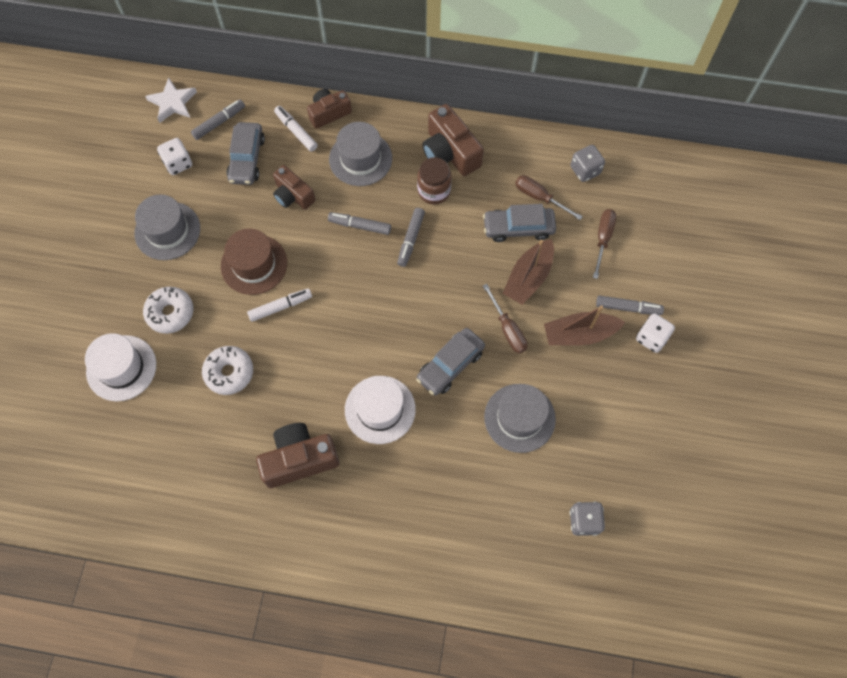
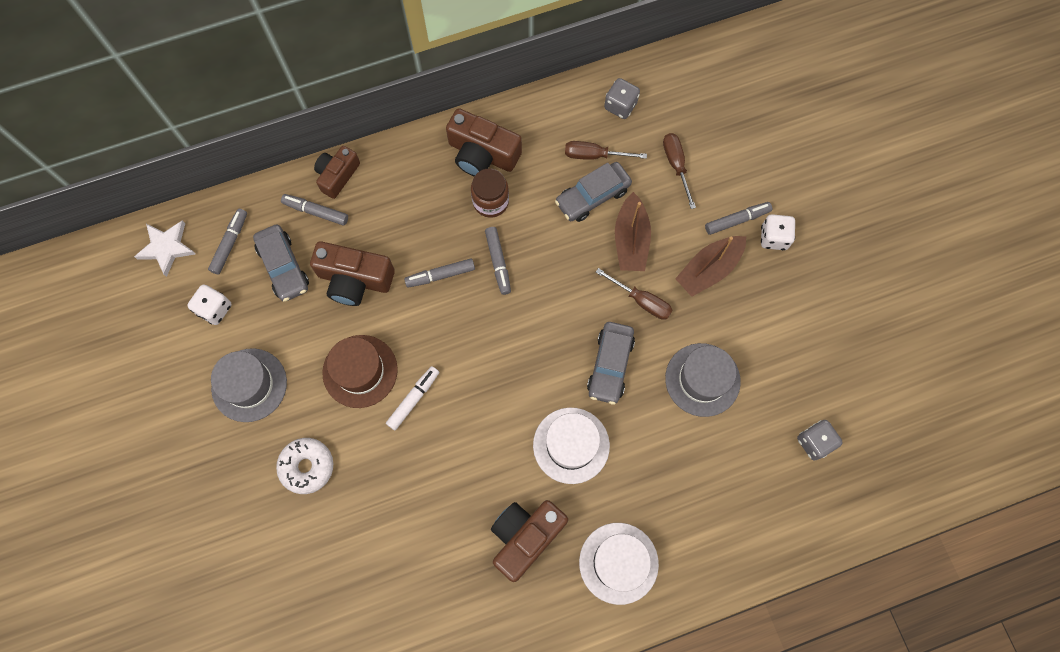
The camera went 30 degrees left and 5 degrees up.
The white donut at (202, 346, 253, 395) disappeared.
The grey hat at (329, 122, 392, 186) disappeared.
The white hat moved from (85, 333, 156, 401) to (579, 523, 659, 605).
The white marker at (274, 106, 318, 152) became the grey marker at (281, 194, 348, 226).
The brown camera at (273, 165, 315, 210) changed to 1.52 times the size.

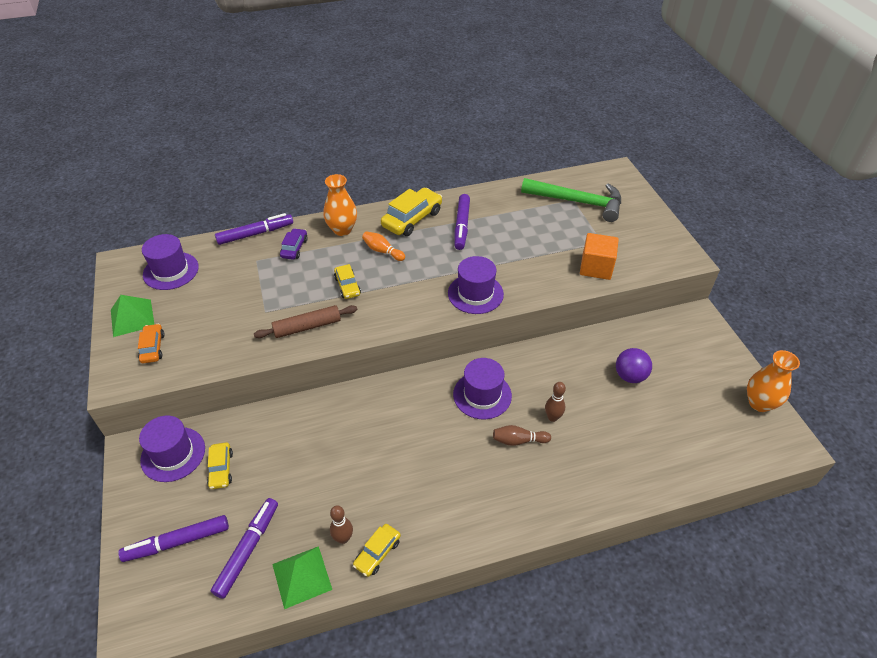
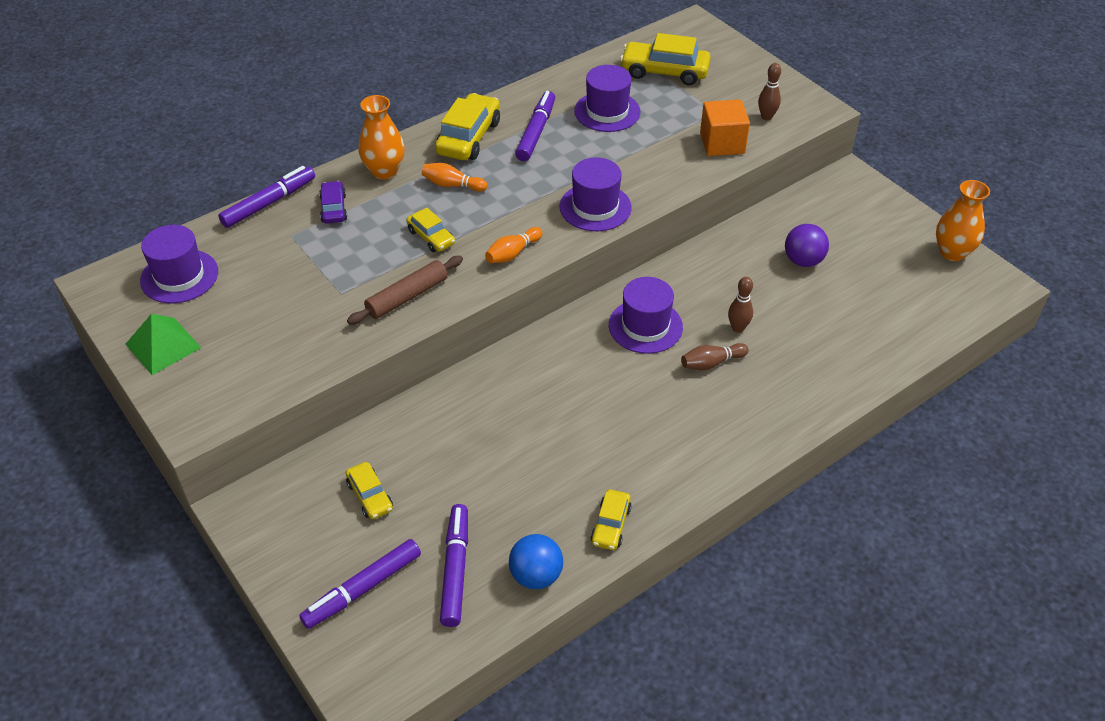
The camera went 20 degrees left and 0 degrees up.
The orange car at (138, 324, 165, 363) disappeared.
The orange bowling pin at (485, 227, 543, 263) appeared.
The purple hat moved from (139, 415, 205, 482) to (574, 65, 641, 132).
The brown bowling pin moved from (330, 505, 353, 544) to (758, 63, 781, 120).
The green pyramid at (272, 546, 332, 609) was replaced by the blue ball at (509, 534, 563, 589).
The green hammer at (521, 178, 621, 222) was replaced by the yellow car at (620, 33, 711, 85).
The purple marker at (454, 194, 470, 250) turned 150 degrees counterclockwise.

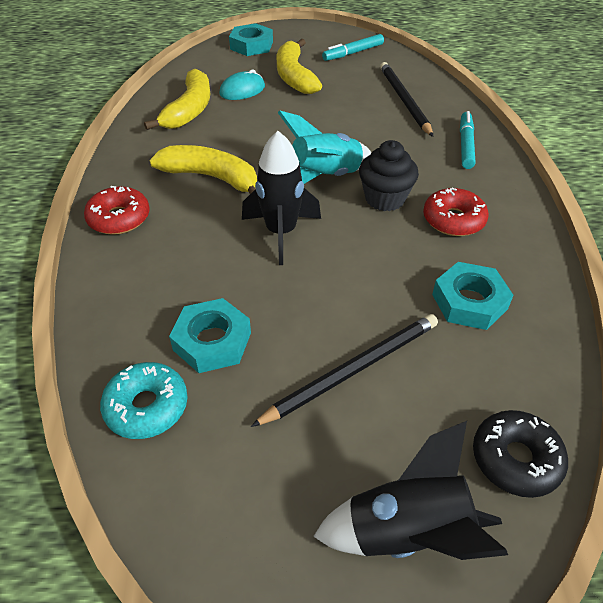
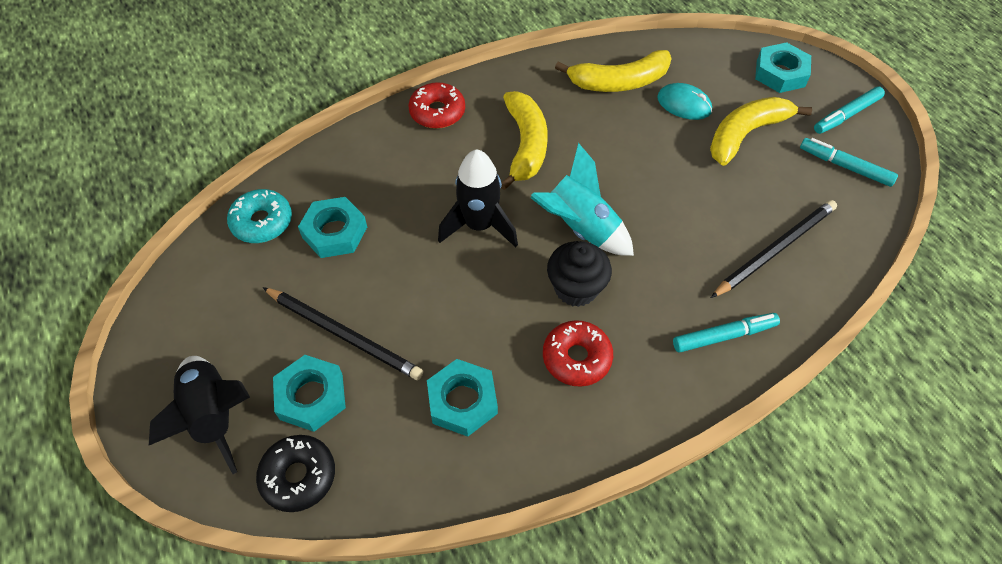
The camera went 65 degrees right and 10 degrees up.
The turquoise nut at (273, 355, 346, 432) appeared.
The turquoise marker at (814, 86, 885, 134) appeared.

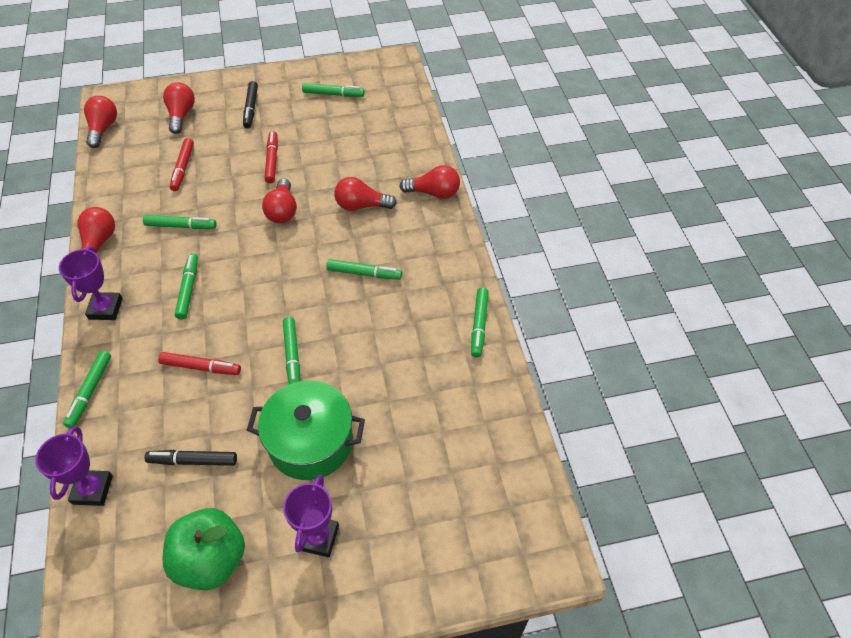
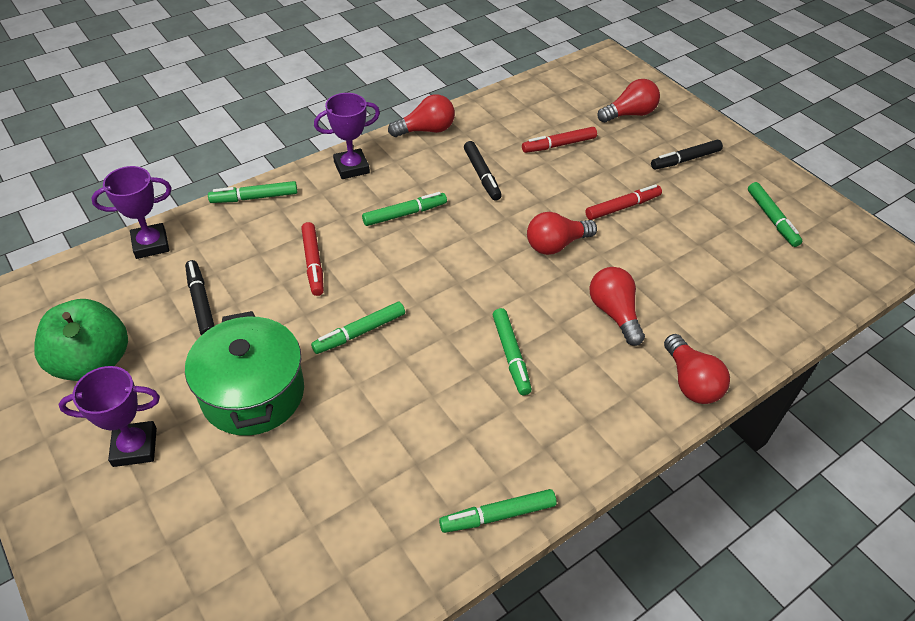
The camera went 65 degrees right and 5 degrees down.
The red light bulb at (84, 96, 117, 148) disappeared.
The green marker at (143, 215, 217, 229) became the black marker at (464, 141, 502, 201).

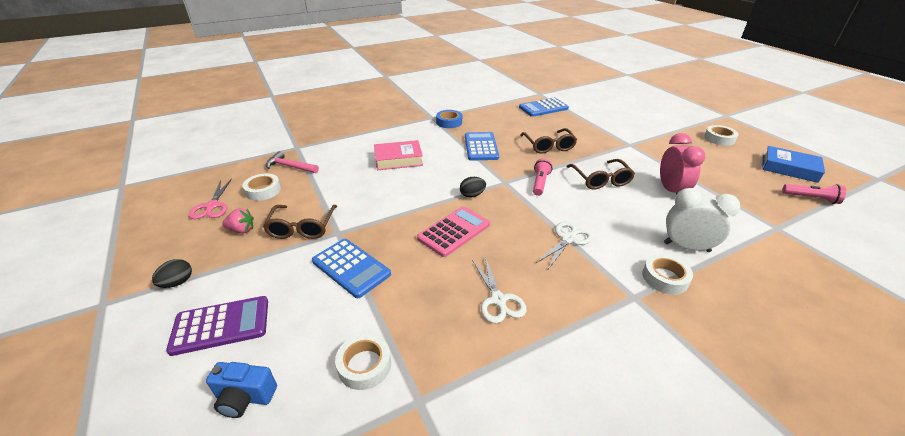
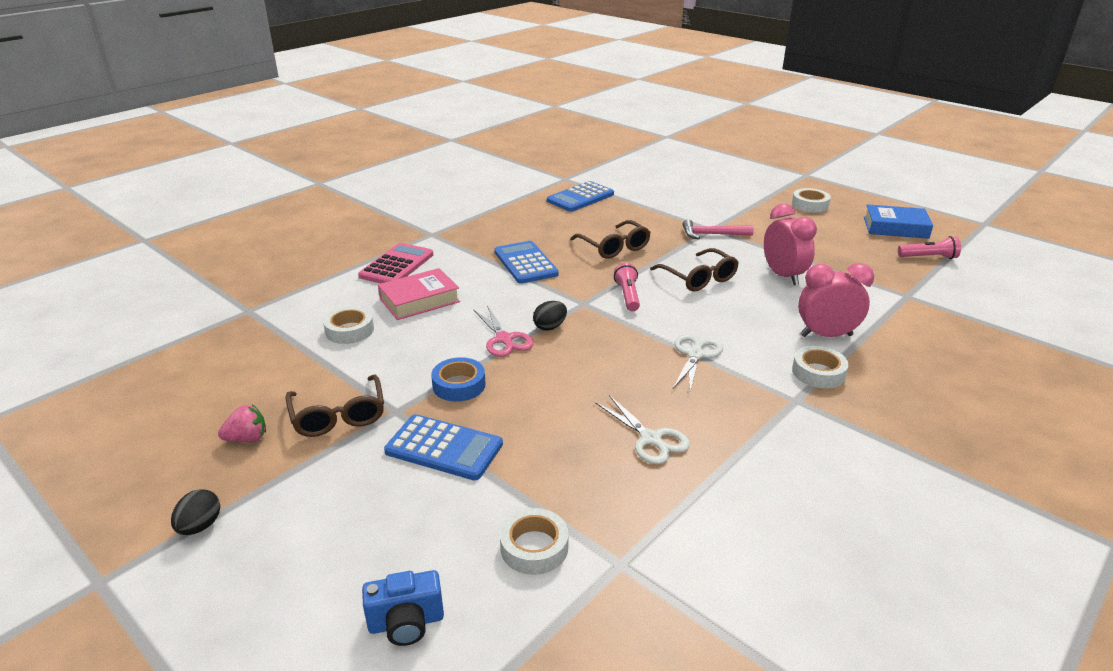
The camera went 20 degrees left and 5 degrees down.
The purple calculator at (166, 296, 268, 356) disappeared.
The pink scissors moved from (189, 178, 232, 219) to (473, 305, 534, 357).
The white tape moved from (242, 173, 281, 201) to (323, 306, 374, 344).
The pink hammer moved from (266, 151, 319, 173) to (682, 219, 754, 239).
The pink calculator moved from (417, 206, 490, 257) to (358, 243, 433, 284).
The blue tape moved from (436, 110, 462, 128) to (431, 357, 485, 402).
The white clock at (664, 188, 740, 252) became the pink clock at (798, 263, 874, 337).

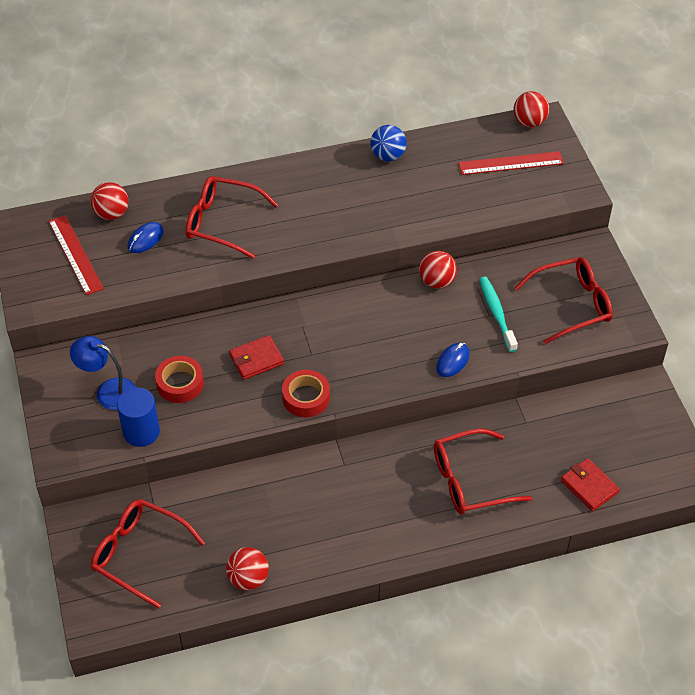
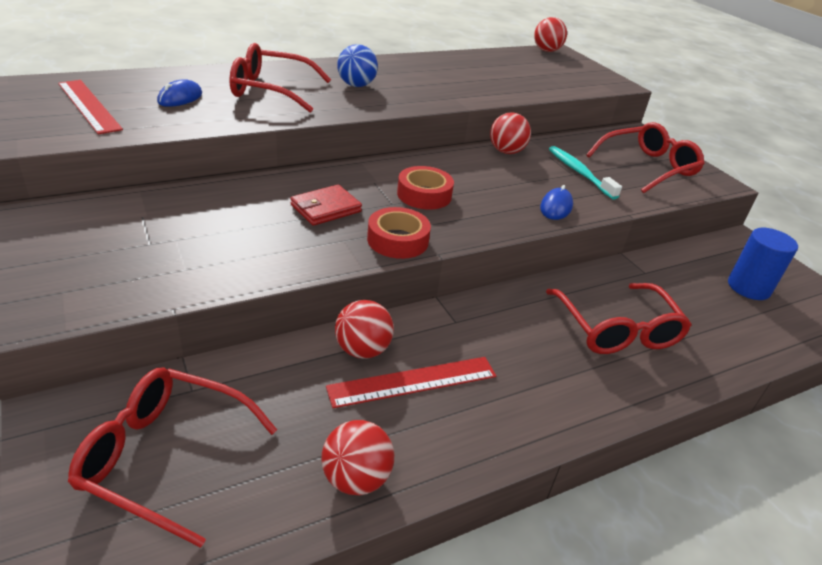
The camera went 15 degrees left and 15 degrees down.
The blue lamp at (70, 336, 136, 410) disappeared.
The red wallet at (561, 458, 620, 511) disappeared.
The red ball moved from (90, 182, 129, 220) to (335, 300, 394, 359).
The blue cylinder moved from (117, 387, 160, 447) to (728, 228, 798, 300).
The red tape moved from (155, 356, 204, 403) to (397, 166, 454, 210).
The blue ball moved from (370, 125, 407, 161) to (337, 44, 378, 87).
The red ruler moved from (458, 151, 564, 175) to (326, 357, 496, 408).
The red glasses at (434, 429, 532, 514) turned 75 degrees counterclockwise.

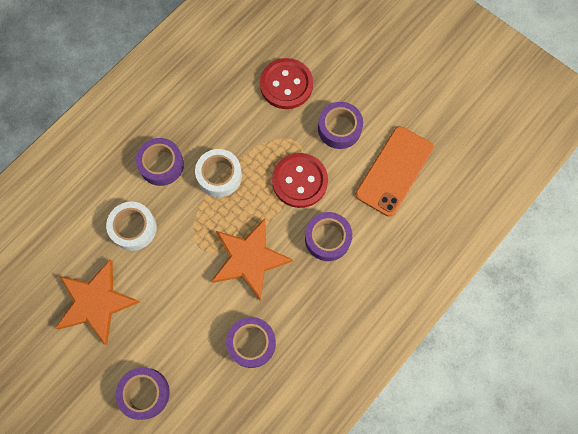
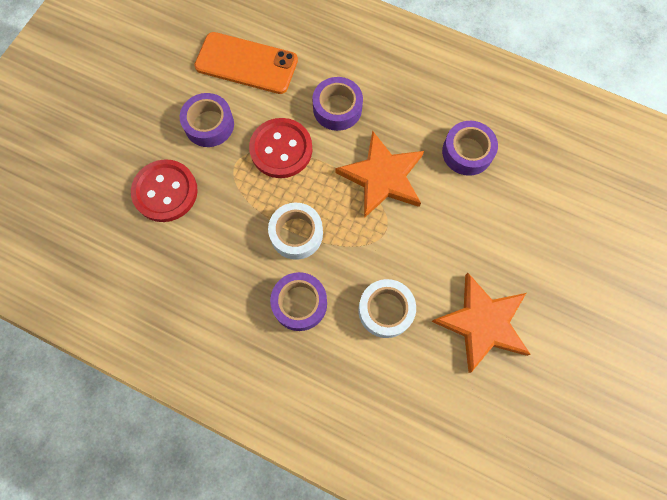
The camera went 105 degrees left and 0 degrees up.
The purple tape at (116, 367, 170, 420) disappeared.

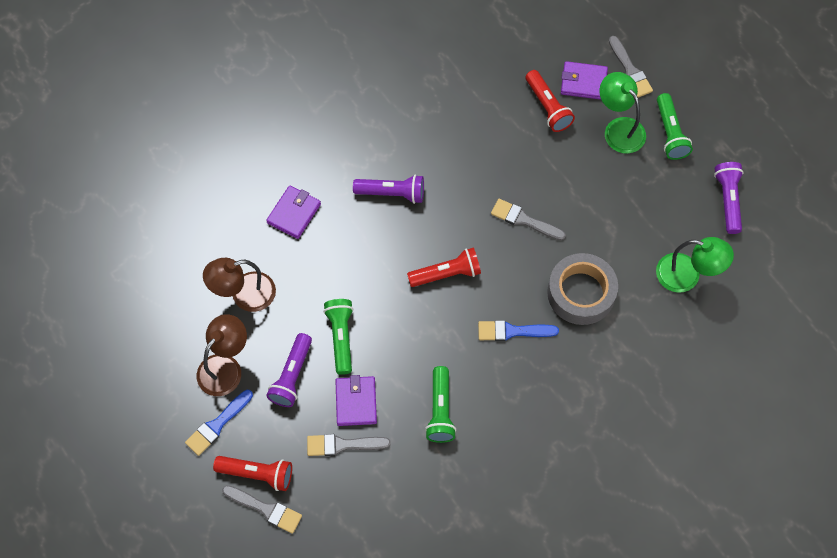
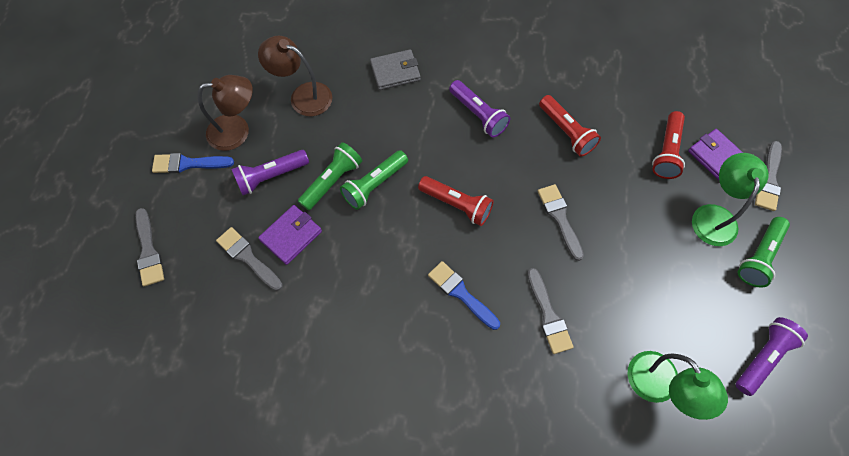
The camera went 45 degrees right and 0 degrees up.
The red flashlight moved from (213, 456, 292, 491) to (539, 95, 601, 157).
The green flashlight moved from (425, 366, 456, 443) to (340, 150, 408, 210).
The grey tape at (547, 253, 618, 325) was replaced by the grey brush at (528, 268, 574, 354).
The purple wallet at (266, 186, 321, 239) became the grey wallet at (370, 49, 421, 90).

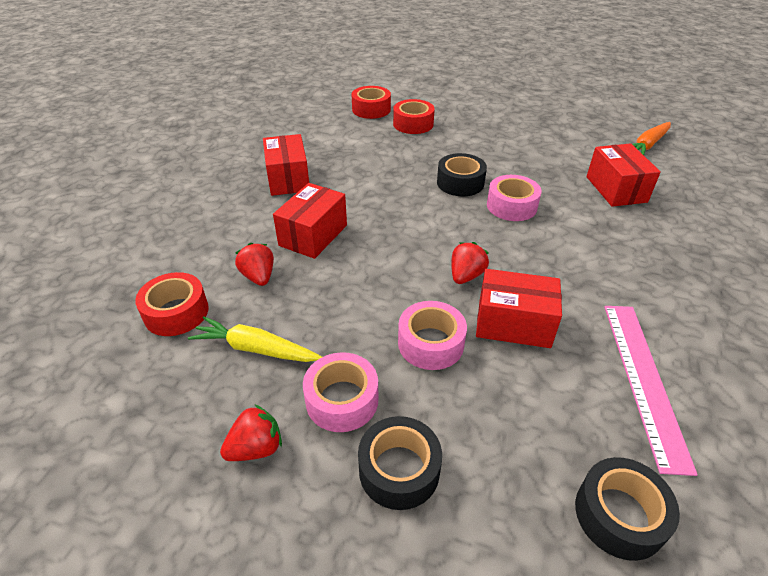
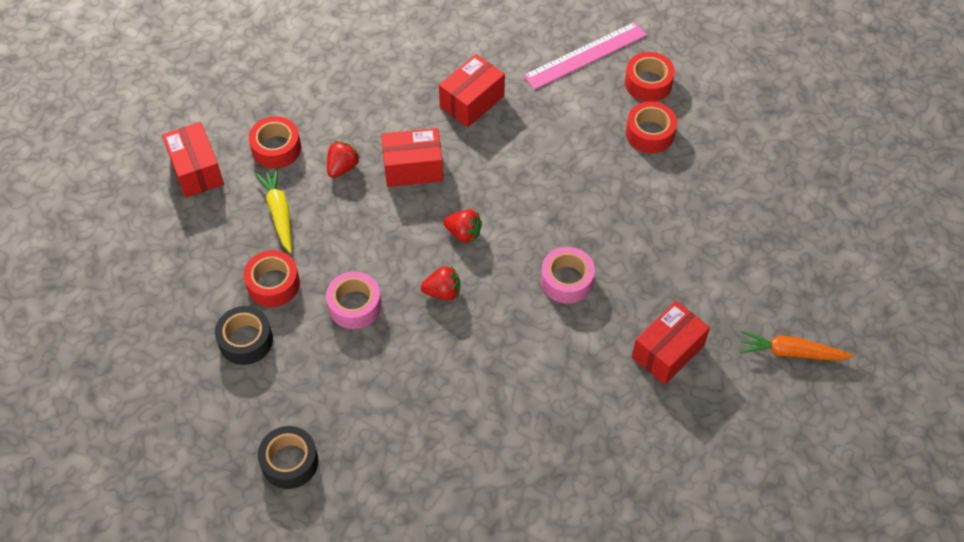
The camera went 55 degrees right and 15 degrees up.
The black tape at (437, 153, 487, 196) disappeared.
The red strawberry moved from (220, 405, 282, 461) to (443, 209, 482, 243).
The red box moved from (476, 269, 562, 348) to (162, 122, 224, 198).
The pink ruler moved from (604, 306, 698, 476) to (523, 22, 647, 90).
The pink tape at (303, 352, 378, 432) became the red tape at (244, 250, 300, 307).

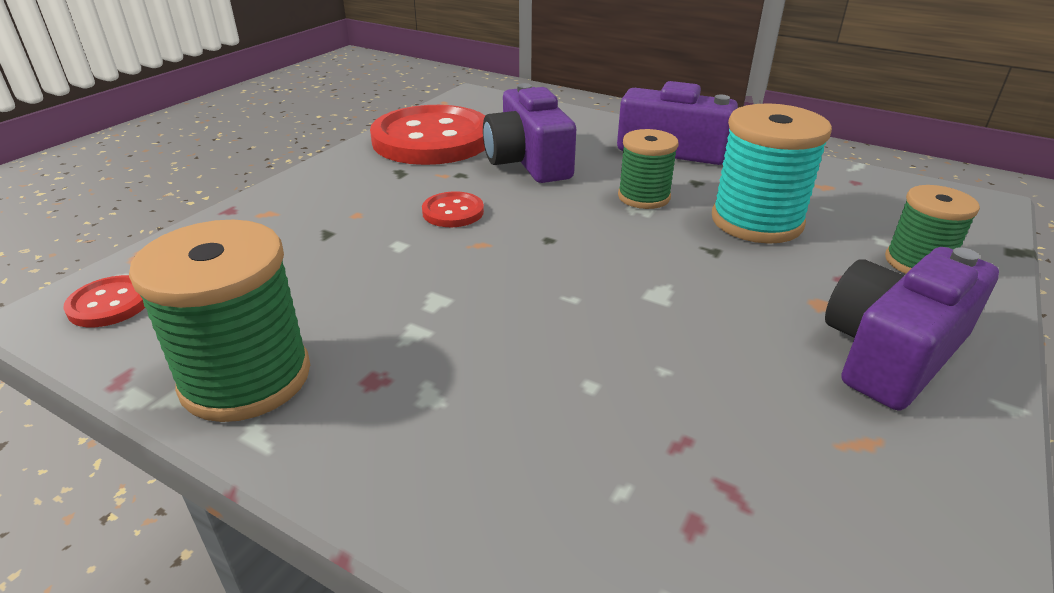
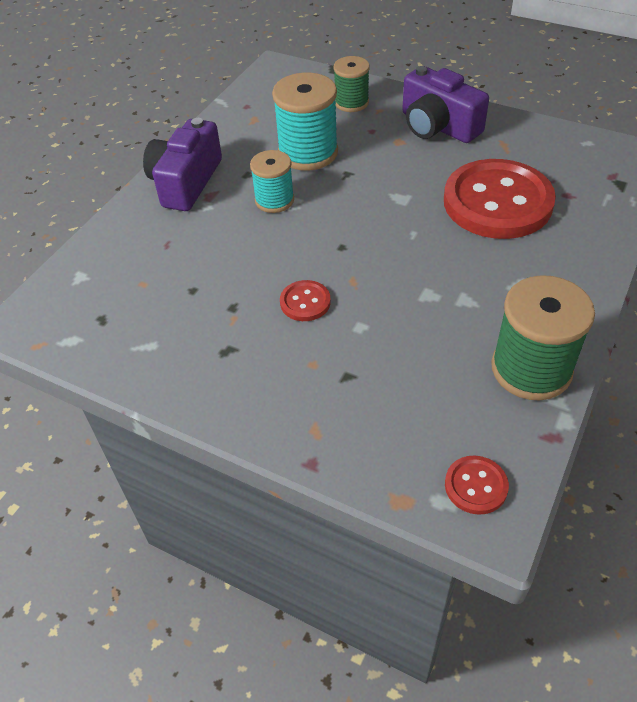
The camera went 90 degrees left and 15 degrees up.
The purple camera at (483, 83, 576, 183) disappeared.
The red button moved from (370, 105, 485, 165) to (444, 159, 556, 239).
The green spool at (618, 129, 679, 209) became the turquoise spool at (250, 150, 294, 213).

